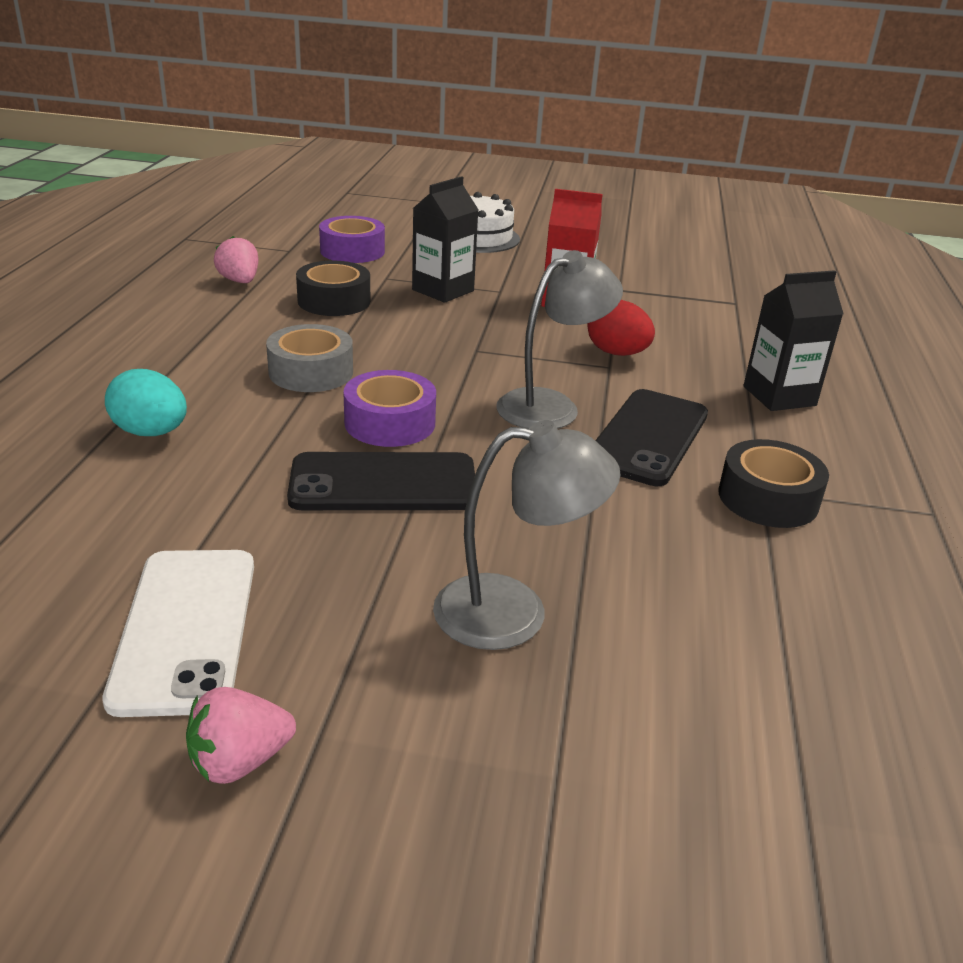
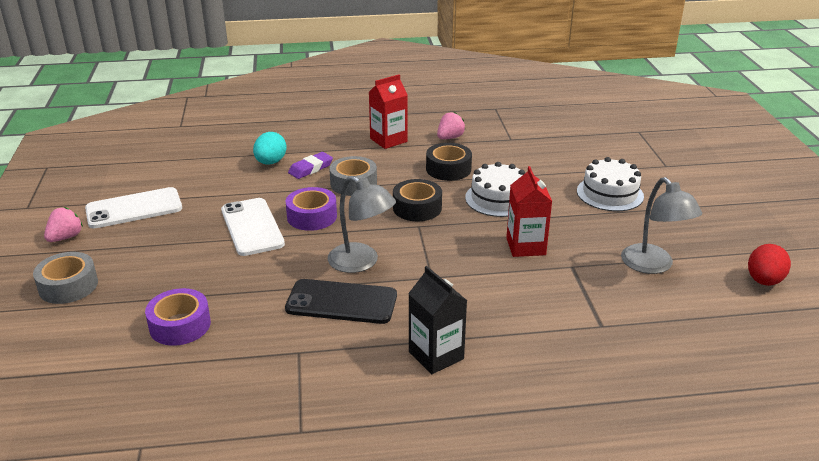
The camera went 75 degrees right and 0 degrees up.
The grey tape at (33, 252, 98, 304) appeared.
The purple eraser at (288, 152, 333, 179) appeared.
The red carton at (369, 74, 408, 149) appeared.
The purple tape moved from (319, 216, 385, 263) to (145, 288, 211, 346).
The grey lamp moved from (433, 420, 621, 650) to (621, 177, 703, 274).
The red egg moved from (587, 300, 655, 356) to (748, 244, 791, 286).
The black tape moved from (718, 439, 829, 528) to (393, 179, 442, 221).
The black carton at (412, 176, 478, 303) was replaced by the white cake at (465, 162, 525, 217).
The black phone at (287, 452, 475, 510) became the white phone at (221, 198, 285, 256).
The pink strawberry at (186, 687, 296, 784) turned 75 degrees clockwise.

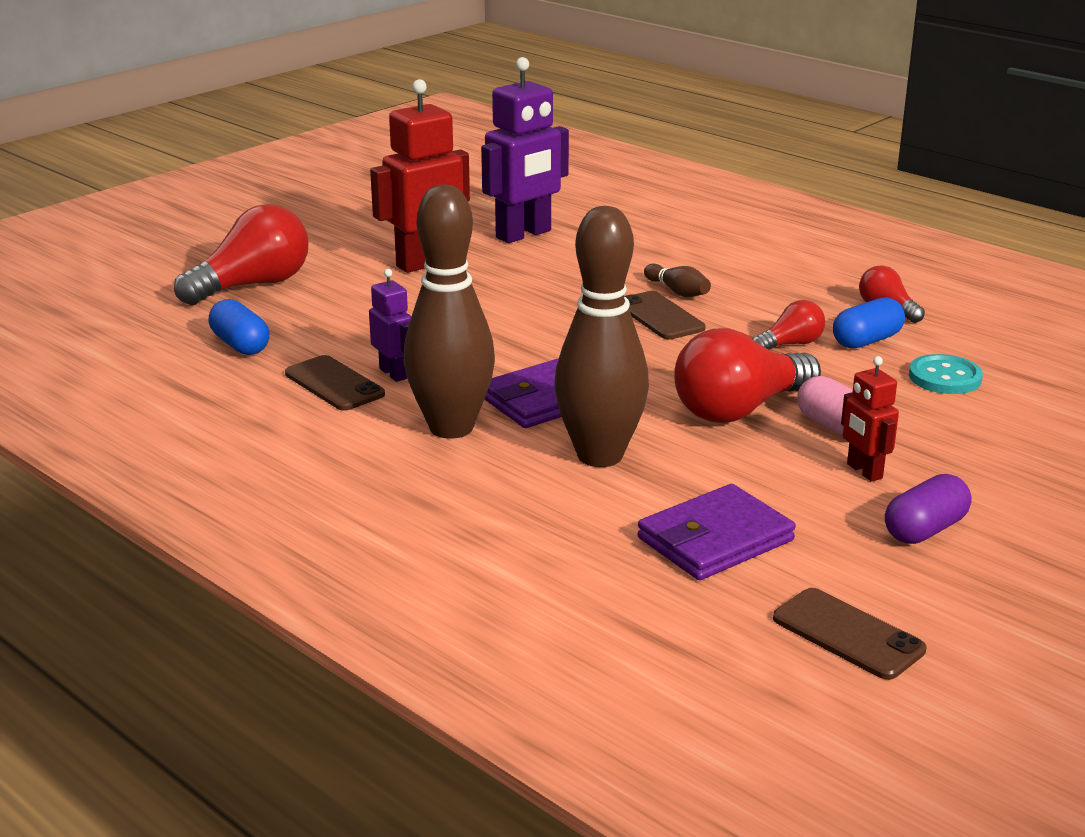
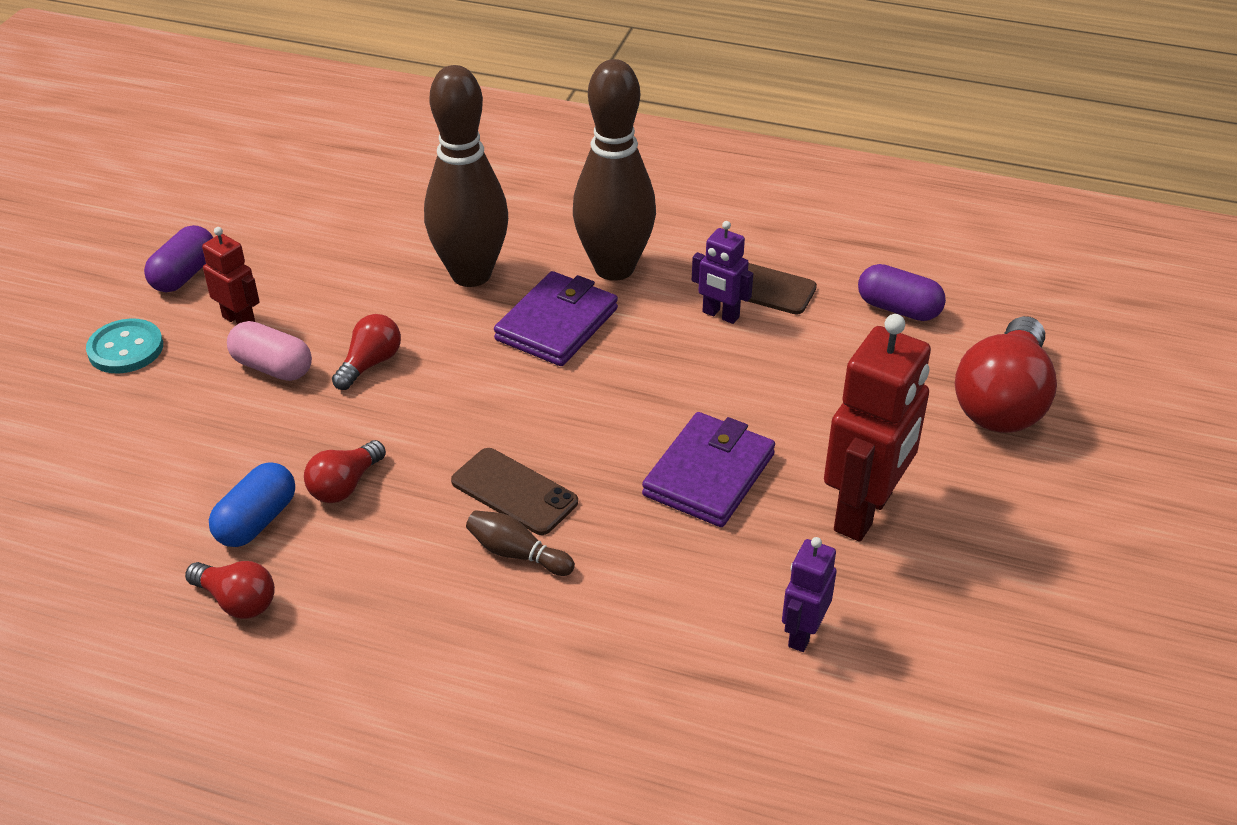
The camera went 155 degrees right and 15 degrees up.
The brown phone at (773, 588, 926, 680) disappeared.
The purple wallet moved from (637, 484, 796, 580) to (642, 412, 775, 527).
The turquoise button moved from (909, 354, 983, 394) to (86, 319, 163, 373).
The blue capsule at (209, 299, 269, 355) became the purple capsule at (858, 264, 946, 321).
The purple robot at (481, 57, 569, 243) changed to 0.52 times the size.
The red light bulb at (674, 328, 821, 423) changed to 0.52 times the size.

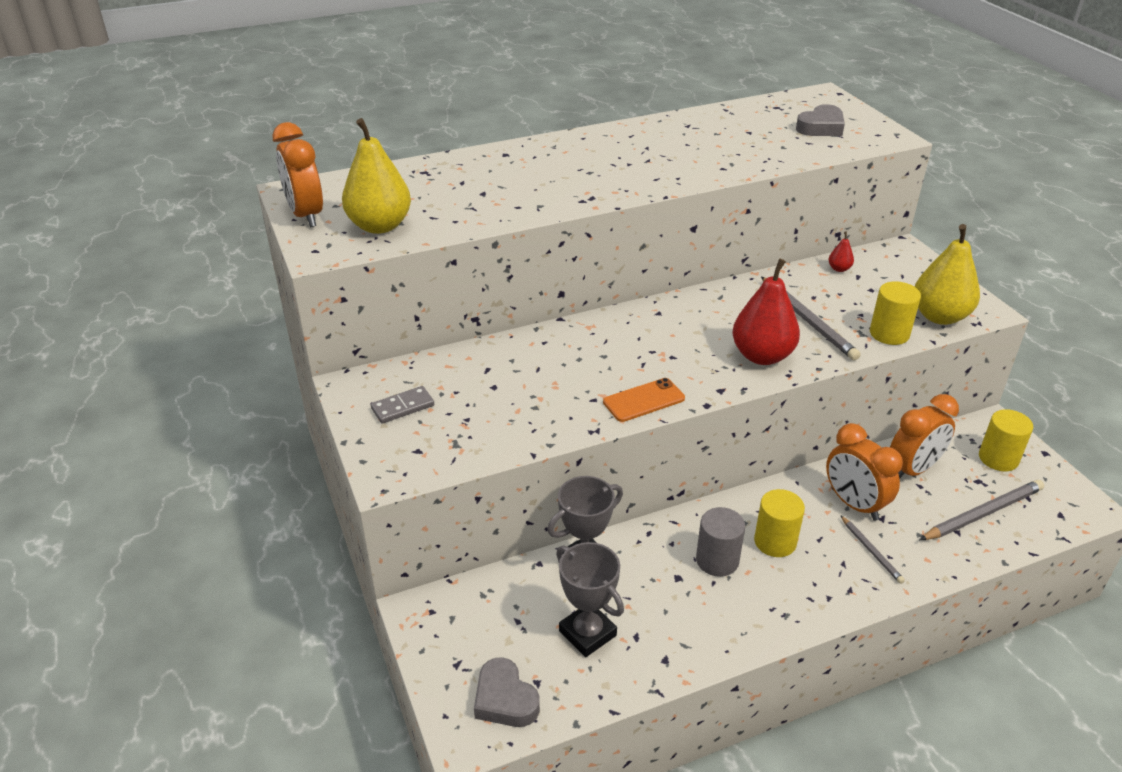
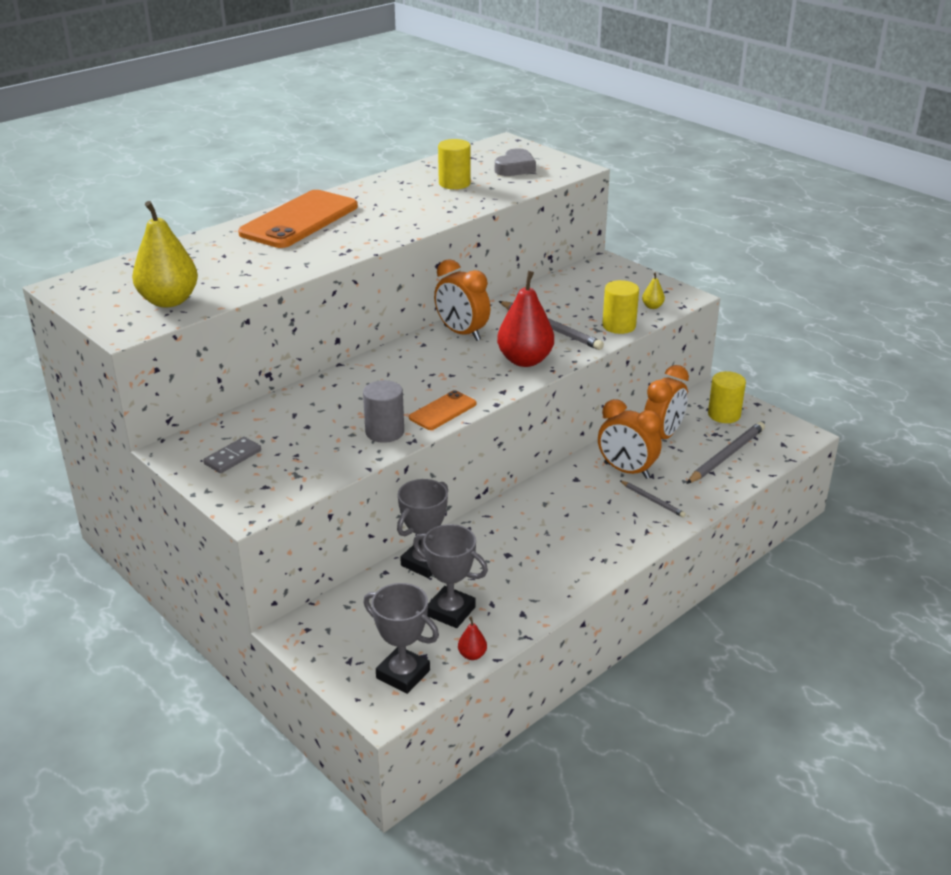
The camera went 20 degrees left and 5 degrees down.
The orange phone at (238, 190, 358, 248) appeared.
The orange clock moved from (272, 122, 323, 227) to (434, 259, 490, 341).
The grey cylinder moved from (696, 507, 745, 577) to (363, 380, 404, 443).
The yellow cylinder moved from (754, 489, 805, 557) to (438, 139, 471, 189).
The red pear moved from (829, 232, 854, 272) to (458, 616, 487, 660).
The grey heart at (474, 657, 540, 727) was replaced by the grey trophy at (363, 583, 439, 694).
The yellow pear at (915, 224, 980, 325) changed to 0.43 times the size.

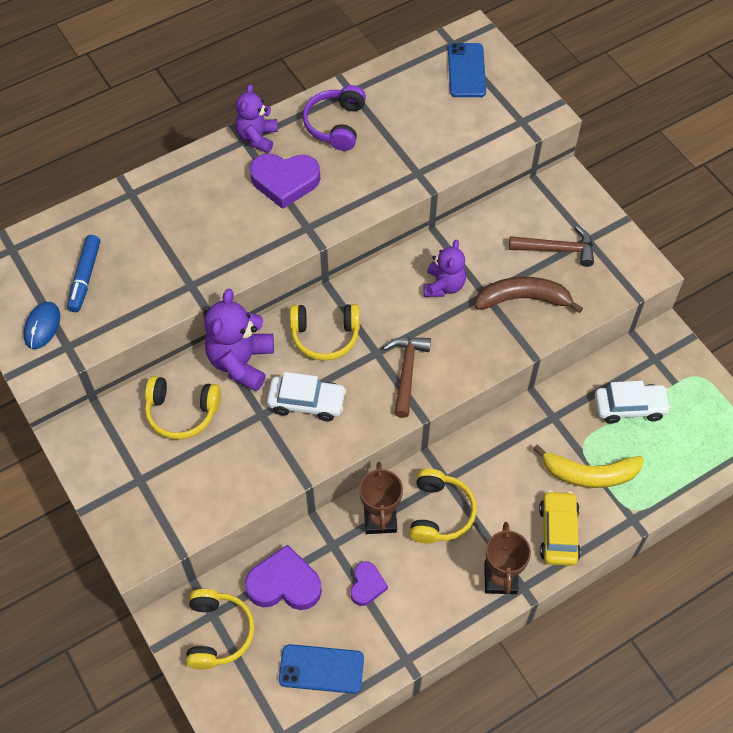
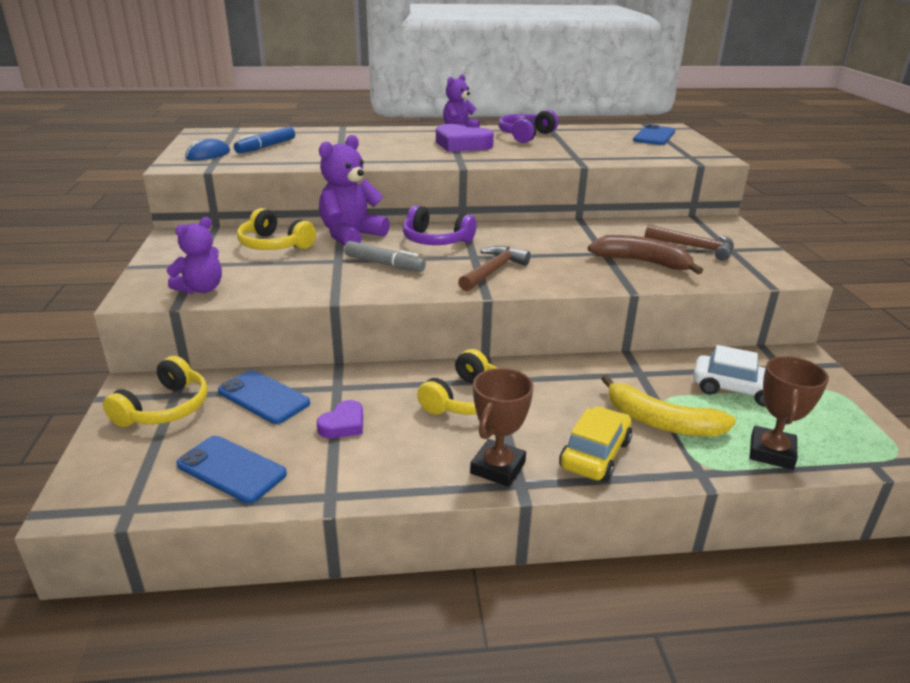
The camera went 25 degrees right and 30 degrees down.
The brown trophy moved from (359, 462, 403, 534) to (750, 356, 829, 470).
The purple teddy bear moved from (424, 240, 466, 297) to (167, 217, 222, 294).
The purple heart at (245, 544, 322, 610) was replaced by the blue phone at (218, 370, 310, 424).
The white car at (267, 372, 346, 421) was replaced by the grey marker at (344, 241, 426, 272).
The yellow headphones at (290, 304, 360, 361) became the purple headphones at (402, 205, 477, 245).

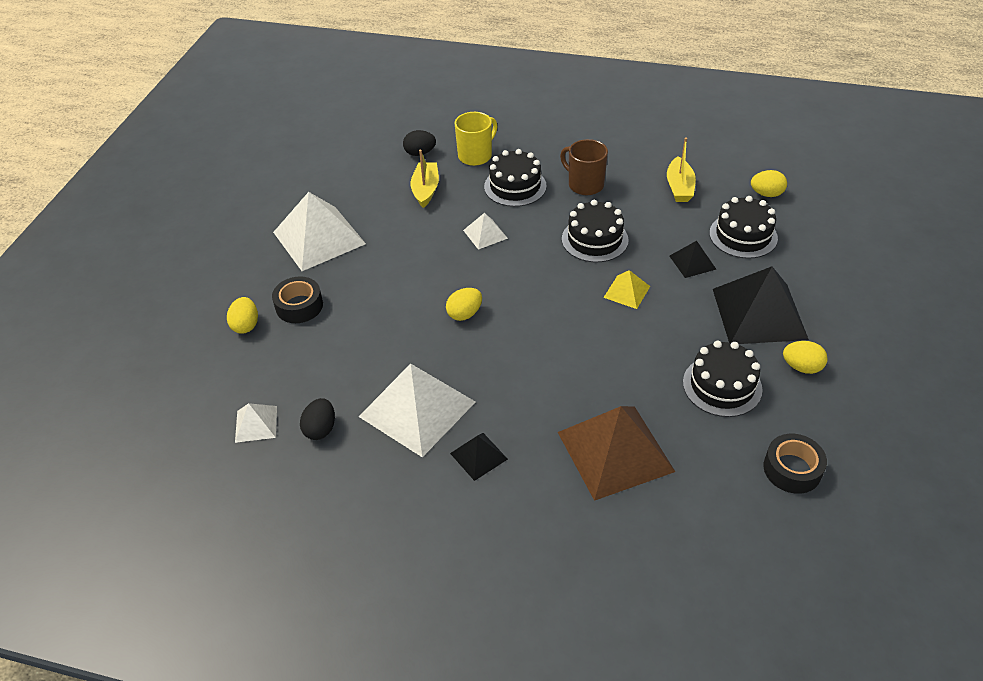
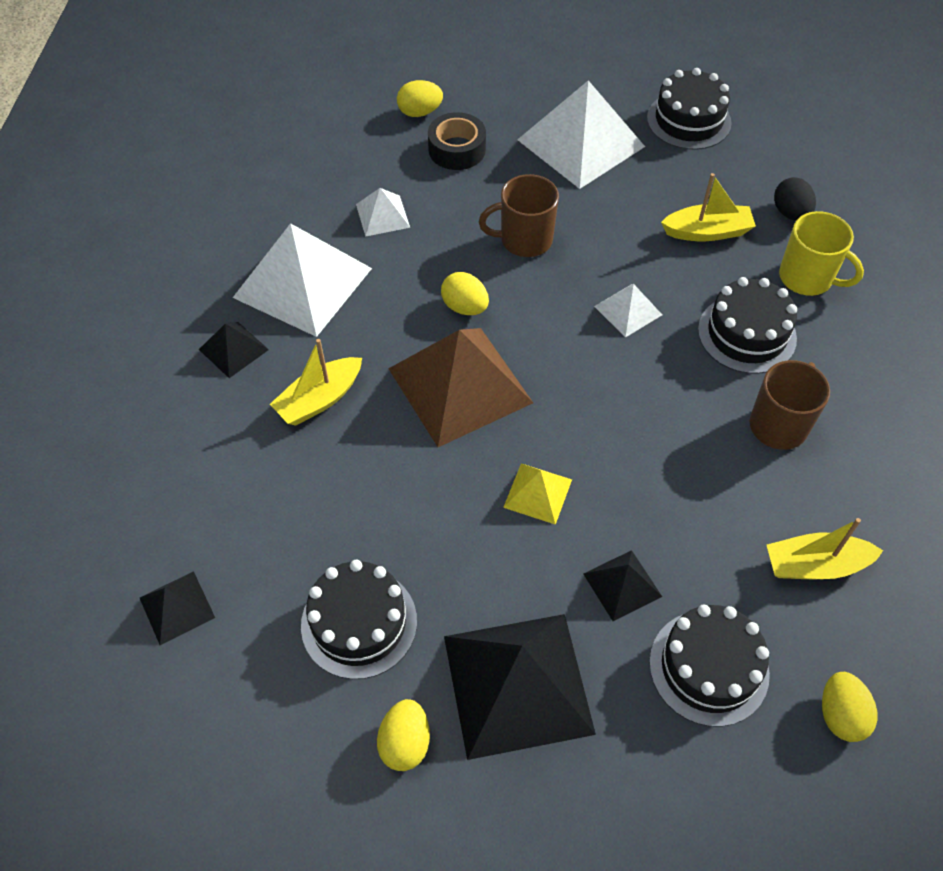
The camera went 80 degrees right and 10 degrees up.
The black egg at (300, 398, 335, 440) disappeared.
The black tape at (764, 434, 827, 494) disappeared.
The black pyramid at (140, 571, 215, 645) appeared.
The yellow boat at (270, 339, 362, 426) appeared.
The brown mug at (479, 174, 559, 257) appeared.
The white pyramid moved from (235, 403, 277, 443) to (356, 188, 410, 237).
The brown pyramid moved from (558, 406, 675, 501) to (388, 328, 533, 447).
The black cake moved from (562, 200, 629, 262) to (647, 68, 732, 150).

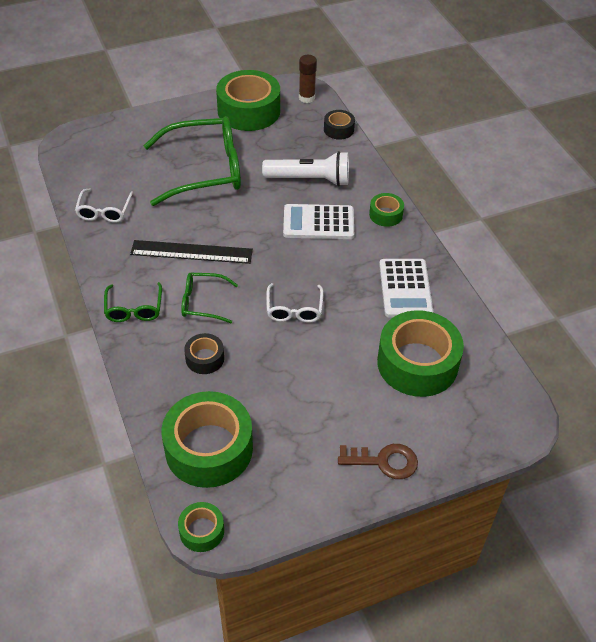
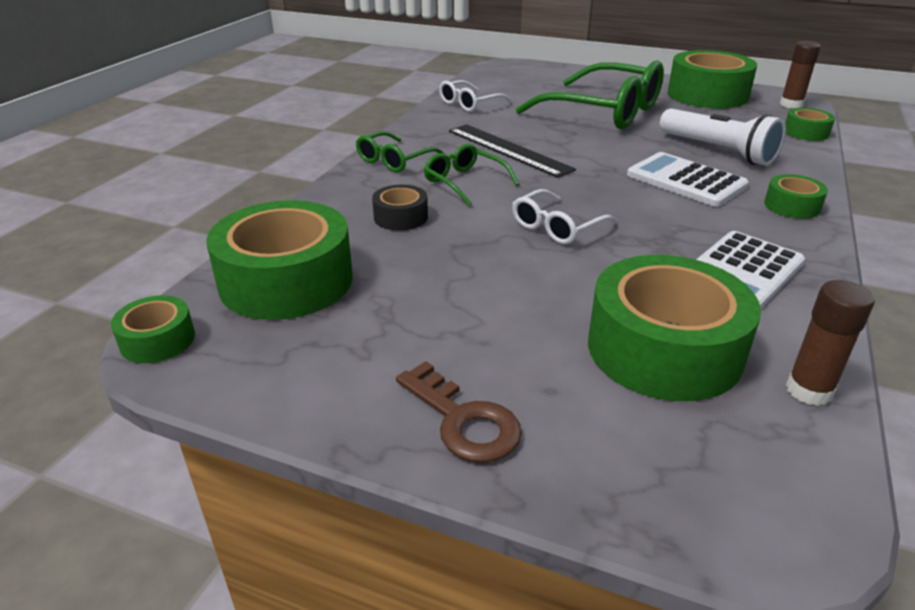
The camera went 45 degrees right and 15 degrees down.
The brown glue stick at (786, 280, 875, 406) appeared.
The black tape at (324, 110, 355, 140) became the green tape at (785, 108, 835, 141).

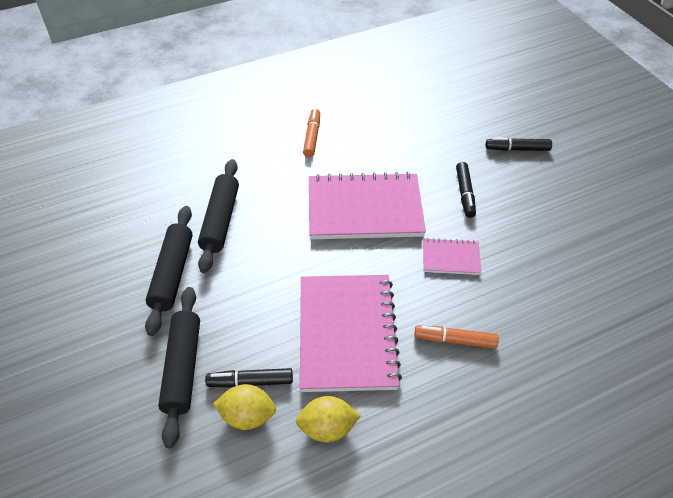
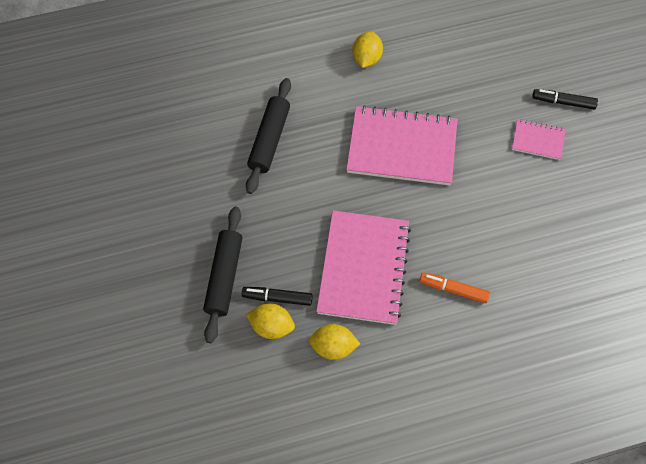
The camera went 10 degrees right and 15 degrees up.
The black rolling pin at (145, 206, 193, 336) disappeared.
The black marker at (456, 162, 476, 218) disappeared.
The pink notebook moved from (423, 238, 481, 275) to (512, 119, 566, 160).
The orange marker at (303, 109, 320, 157) was replaced by the yellow lemon at (352, 32, 383, 68).

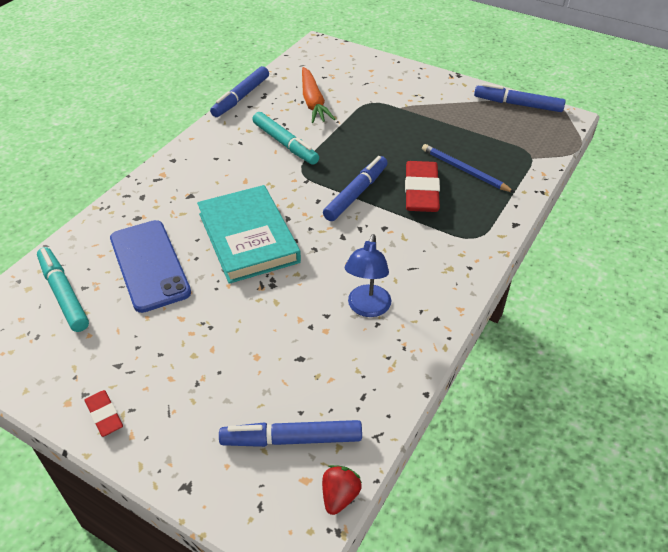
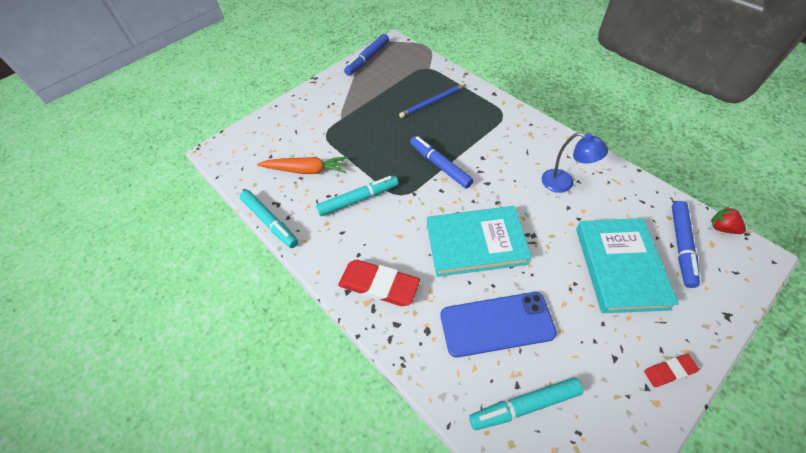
The camera went 70 degrees left and 10 degrees up.
The turquoise book at (576, 218, 679, 313) appeared.
The red eraser moved from (405, 161, 440, 212) to (338, 260, 420, 306).
The blue marker at (210, 66, 269, 117) became the turquoise marker at (240, 190, 298, 248).

